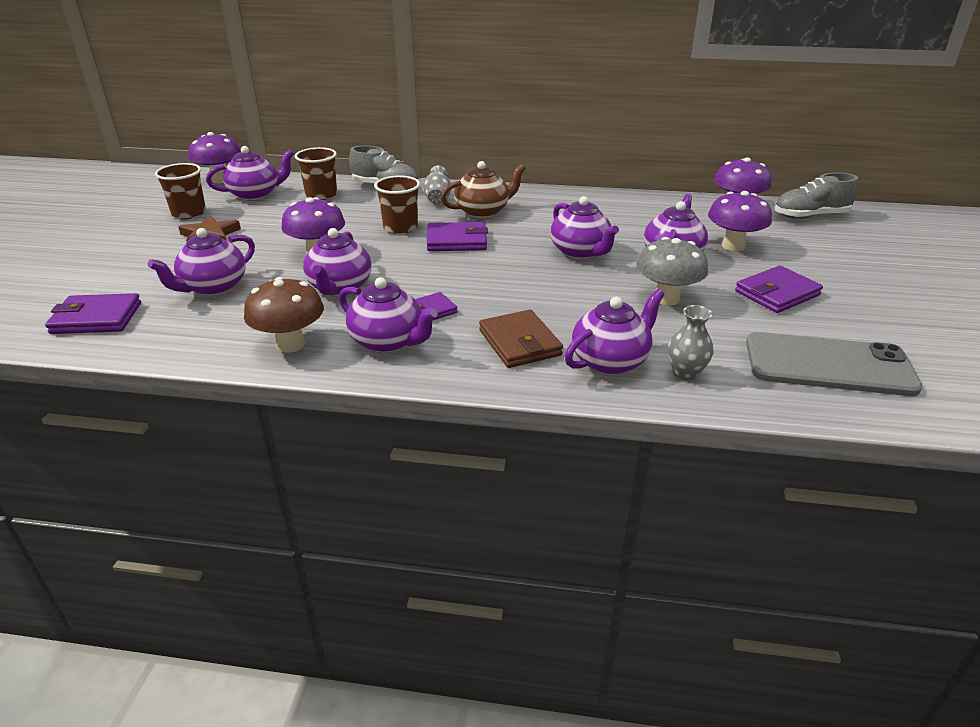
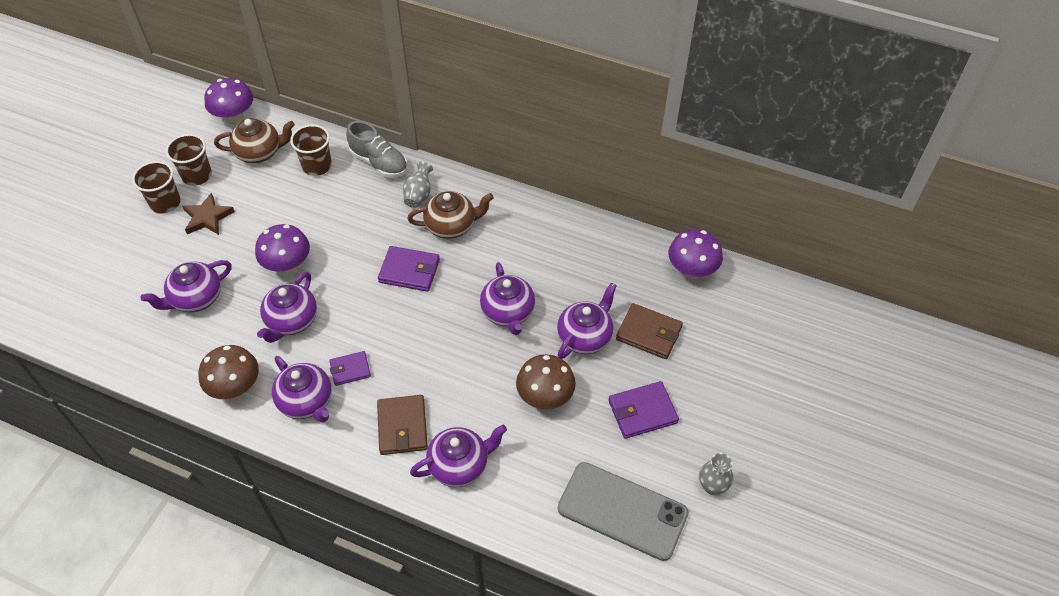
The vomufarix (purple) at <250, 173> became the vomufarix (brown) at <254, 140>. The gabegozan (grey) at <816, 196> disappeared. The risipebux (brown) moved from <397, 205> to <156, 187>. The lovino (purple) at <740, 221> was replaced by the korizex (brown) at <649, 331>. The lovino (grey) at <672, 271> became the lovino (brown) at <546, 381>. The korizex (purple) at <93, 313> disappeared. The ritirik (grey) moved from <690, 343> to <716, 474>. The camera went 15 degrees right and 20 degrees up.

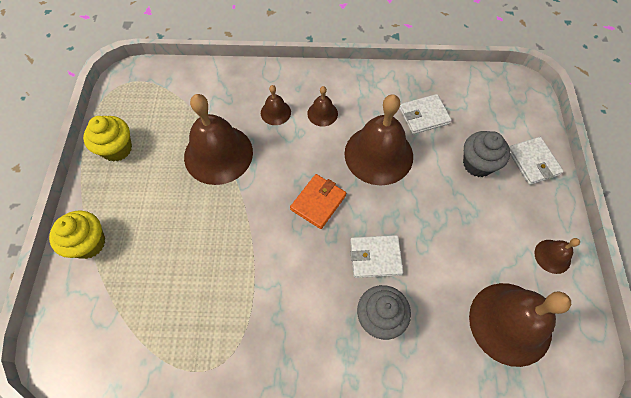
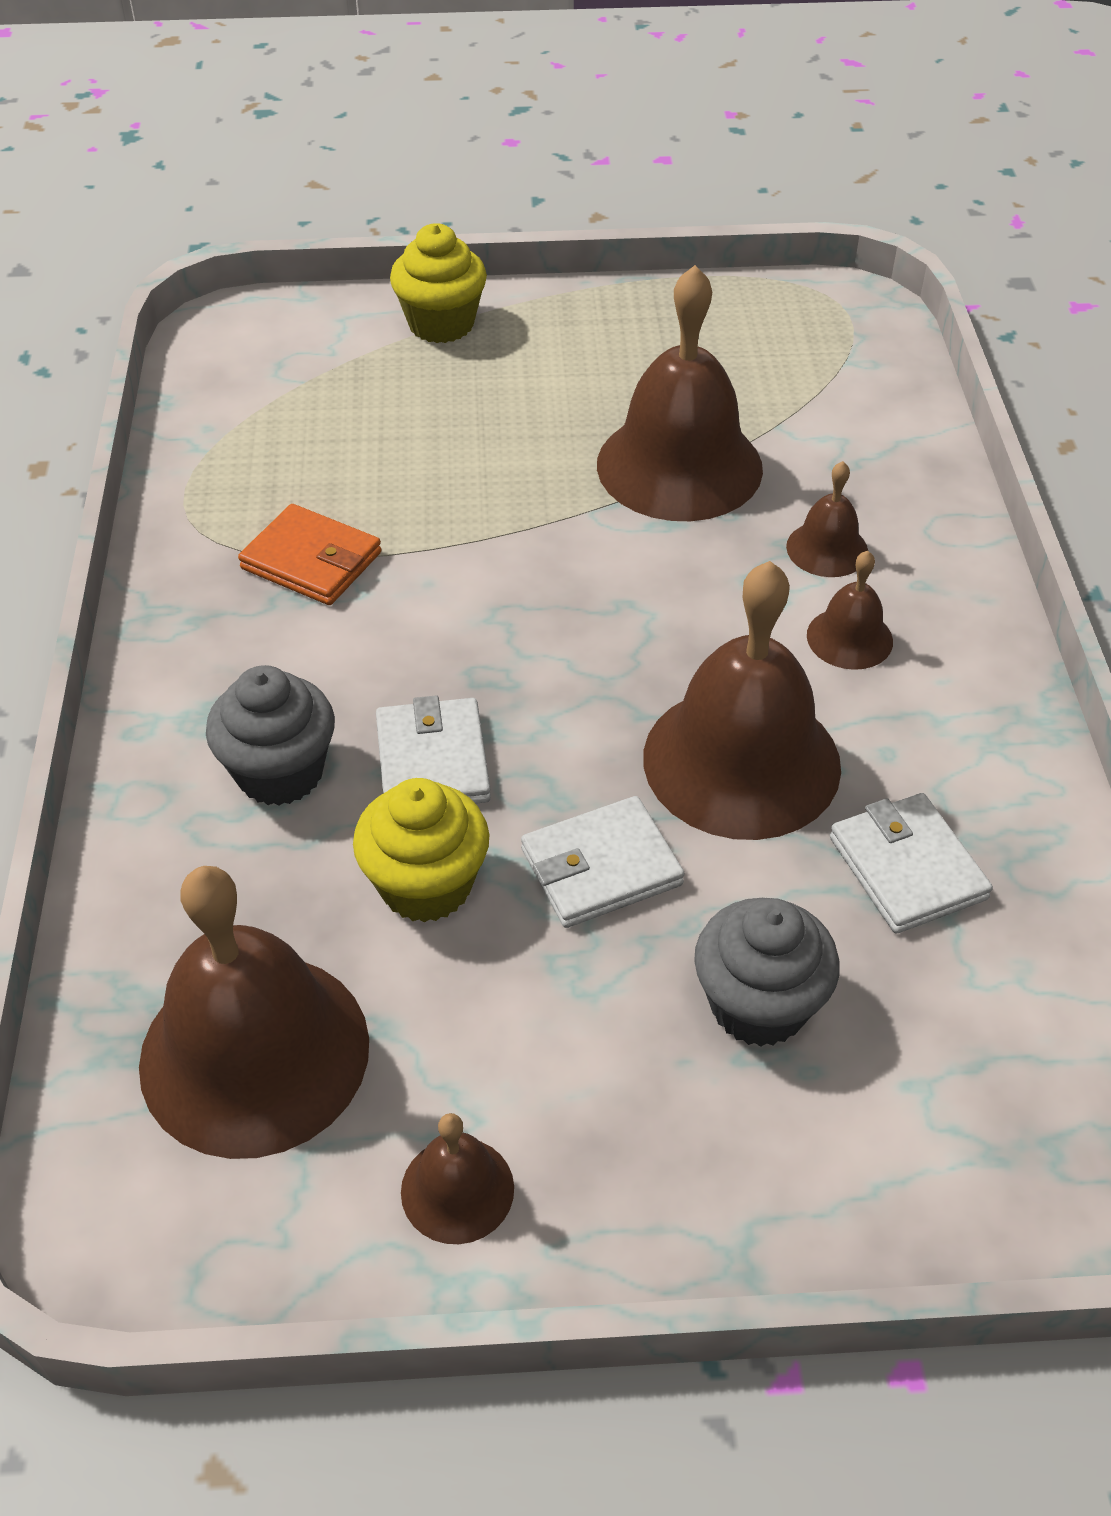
The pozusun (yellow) moved from <107, 139> to <421, 850>. The korizex (white) moved from <536, 161> to <603, 862>. The korizex (orange) moved from <318, 201> to <310, 554>. The camera went 85 degrees right and 15 degrees down.

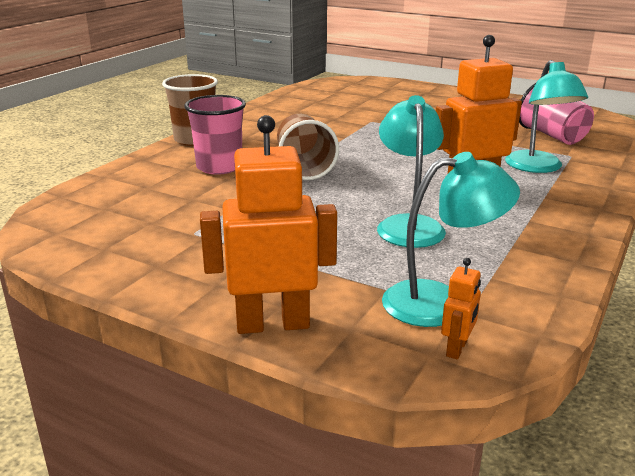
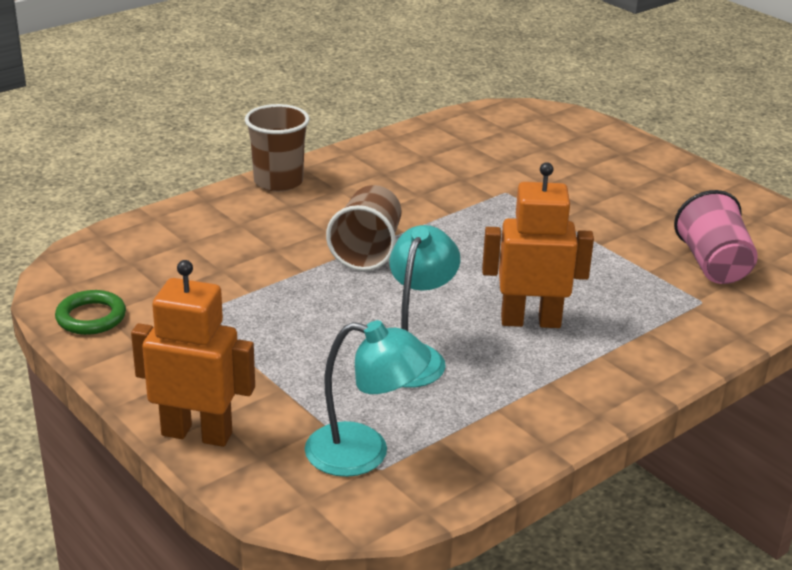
The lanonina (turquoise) at <546, 116> disappeared. The risipebux (pink) at <215, 135> disappeared. The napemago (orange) at <461, 308> disappeared. The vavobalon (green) at <90, 312> appeared. The camera went 20 degrees right and 5 degrees up.

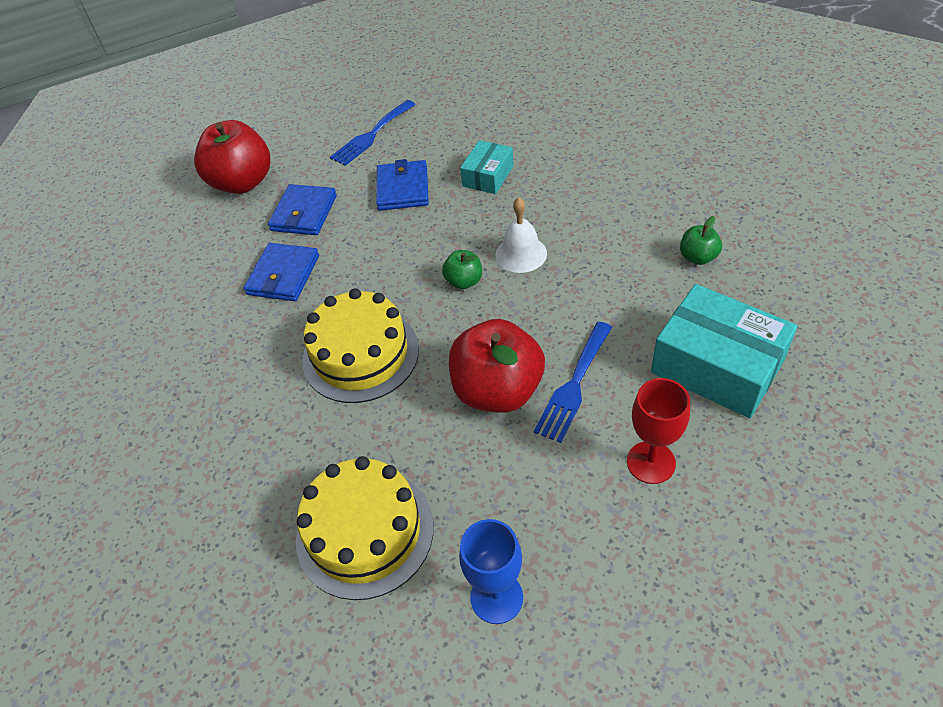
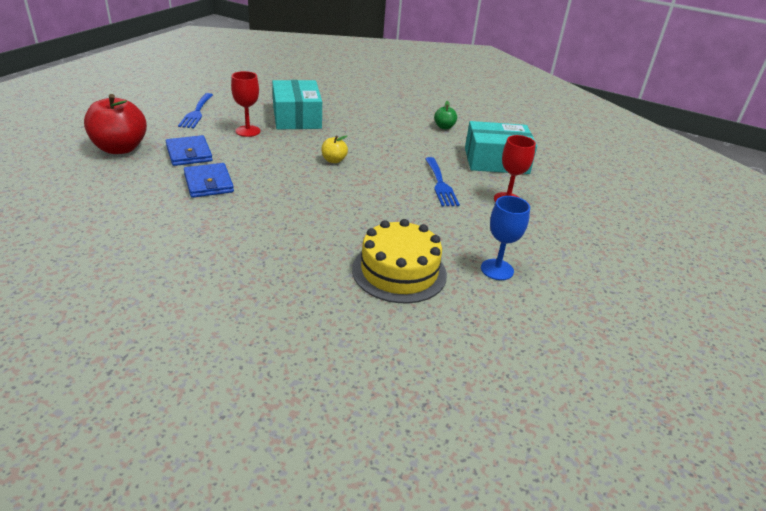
The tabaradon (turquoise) at <486, 167> changed to 1.81 times the size. The korizex (blue) at <402, 185> was replaced by the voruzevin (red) at <245, 104>. The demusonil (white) at <521, 235> disappeared. The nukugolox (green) at <462, 269> became the nukugolox (yellow) at <334, 149>. The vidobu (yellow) at <360, 345> disappeared. The nukugolox (red) at <497, 366> disappeared. The camera went 45 degrees left and 15 degrees down.

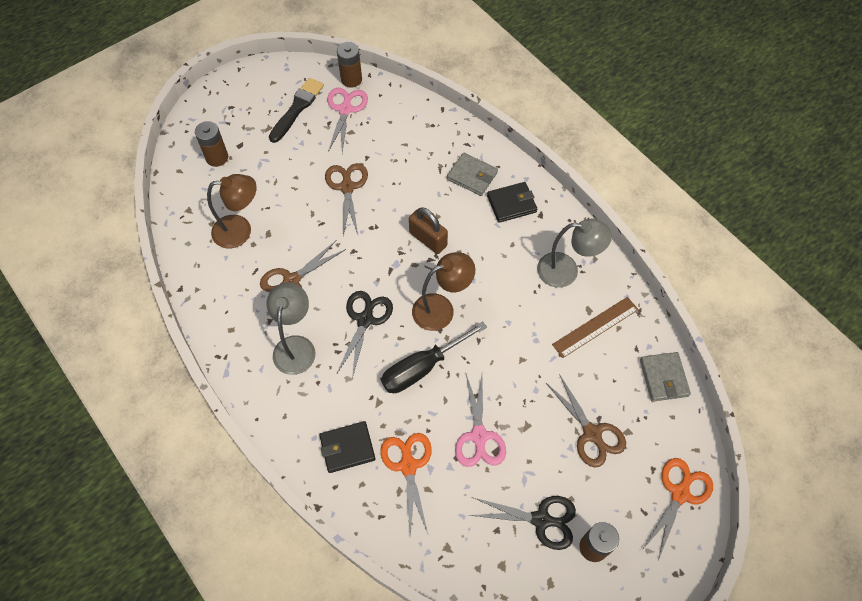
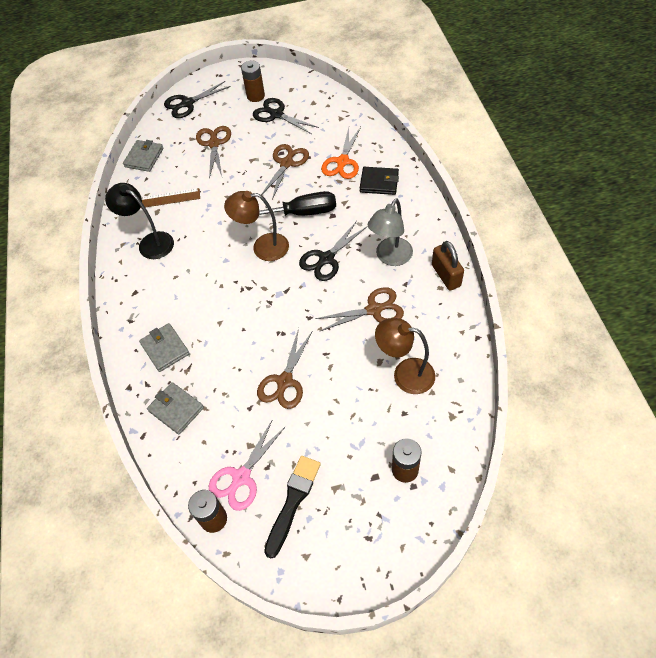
The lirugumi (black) at <296, 110> turned 150 degrees clockwise. The korizex (black) at <512, 202> disappeared. The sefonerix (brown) moved from <428, 230> to <448, 265>. The lanonina (grey) at <574, 253> became the lanonina (black) at <139, 221>. The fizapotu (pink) at <480, 420> became the fizapotu (brown) at <285, 172>. The fizapotu (orange) at <677, 509> became the fizapotu (black) at <197, 99>. The korizex (grey) at <175, 408> appeared. The camera went 150 degrees left and 5 degrees down.

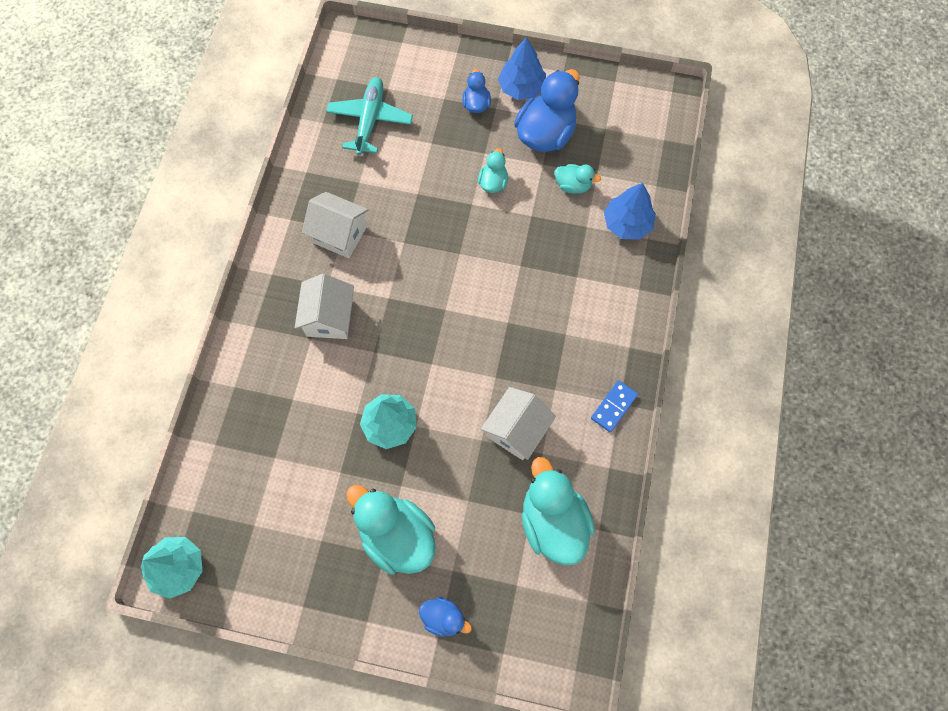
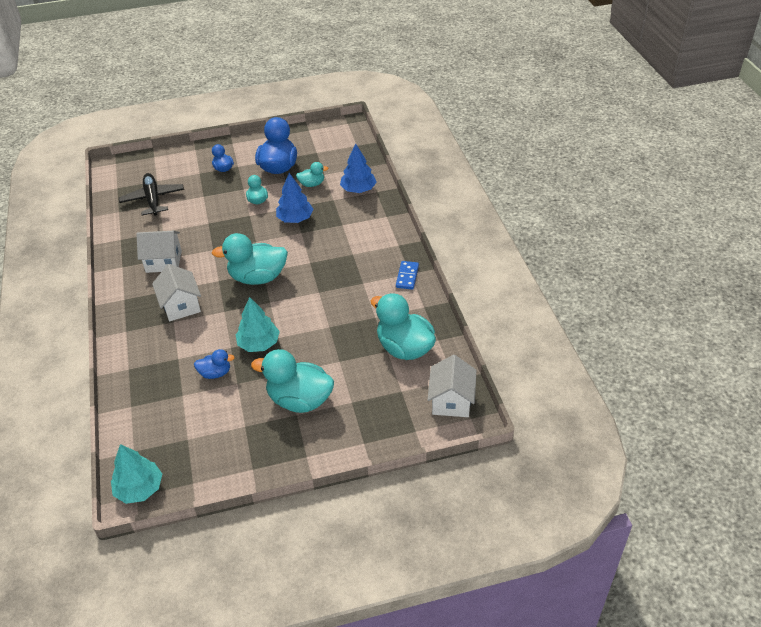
The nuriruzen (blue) moved from <522, 68> to <295, 198>. The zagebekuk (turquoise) at <369, 116> became the zagebekuk (black) at <151, 194>. The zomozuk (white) moved from <518, 423> to <452, 386>. The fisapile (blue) moved from <445, 617> to <214, 364>. The fisapile (turquoise) at <250, 259> appeared. The camera went 25 degrees left and 25 degrees down.

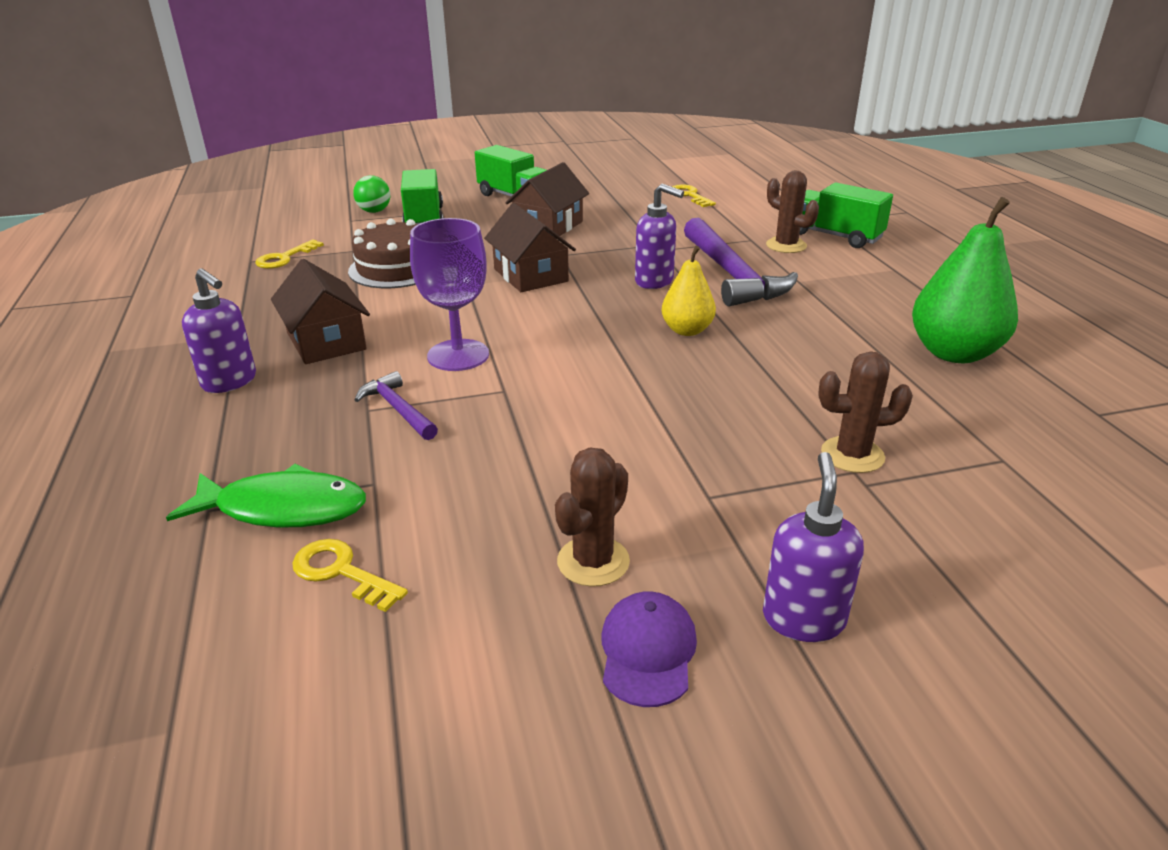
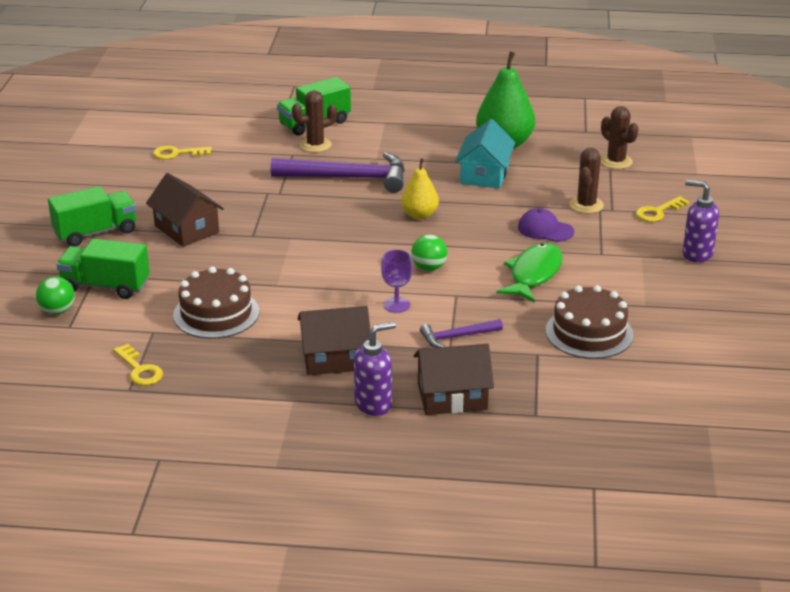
The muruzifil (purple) at <659, 236> disappeared. The zomozuk (brown) moved from <530, 247> to <454, 379>. The voruzevin (purple) at <449, 294> changed to 0.59 times the size. The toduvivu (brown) moved from <592, 517> to <619, 137>. The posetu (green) moved from <266, 495> to <530, 273>. The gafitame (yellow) moved from <350, 575> to <663, 209>. The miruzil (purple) moved from <649, 649> to <546, 225>. The zomozuk (turquoise) at <485, 153> appeared. The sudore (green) at <429, 253> appeared. The vidobu (brown) at <589, 322> appeared. The camera went 70 degrees left and 0 degrees up.

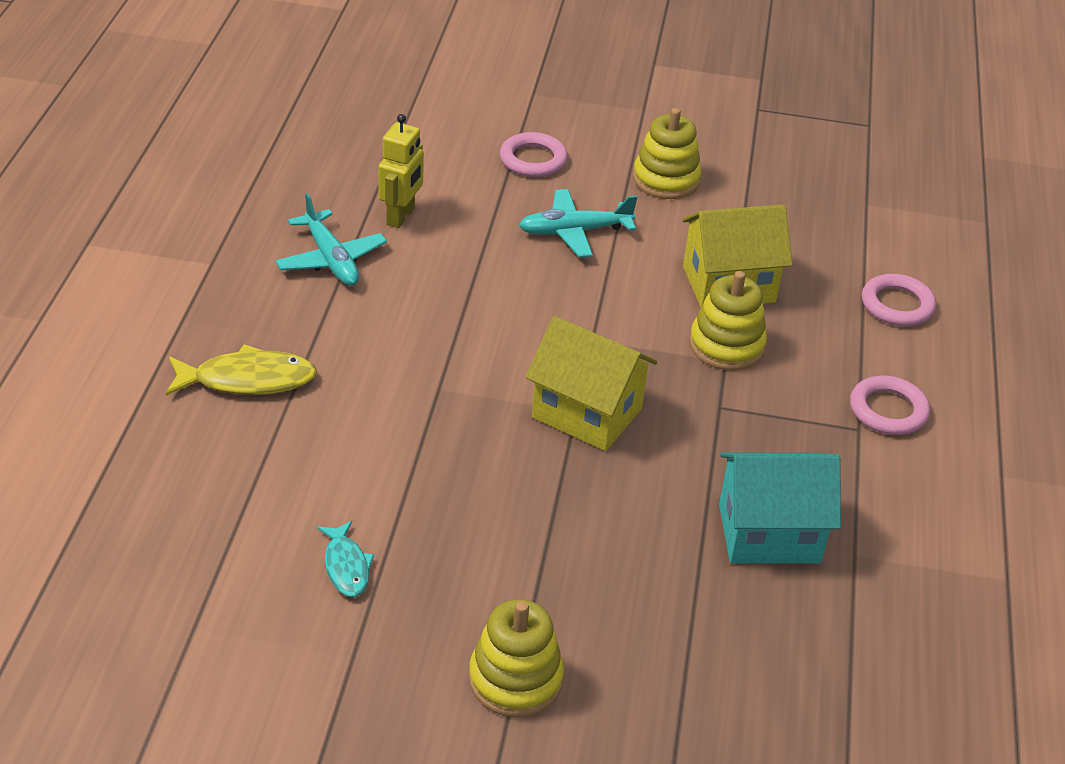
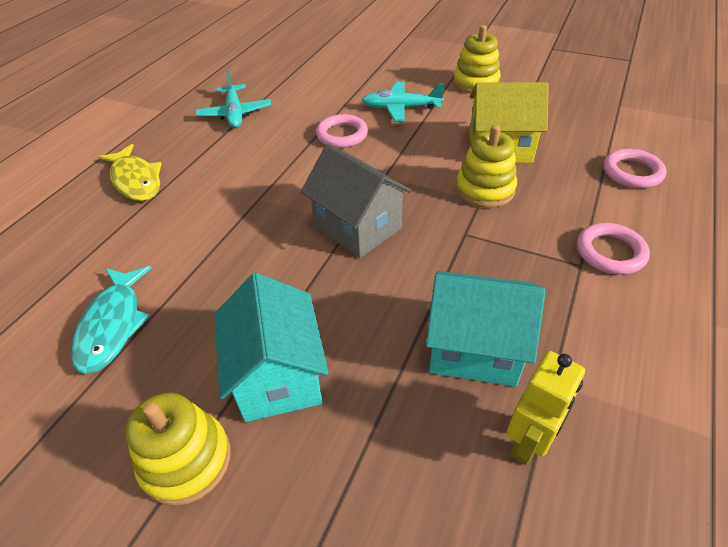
The napemago (yellow) moved from <401, 171> to <545, 408>. The vavobalon (pink) moved from <534, 154> to <342, 131>. The zomozuk (yellow) at <591, 383> became the zomozuk (grey) at <356, 201>. The posetu (yellow) at <241, 370> turned 45 degrees clockwise. The posetu (turquoise) at <345, 559> changed to 1.64 times the size. The zomozuk (turquoise) at <271, 347> appeared. The camera went 20 degrees right and 5 degrees up.

